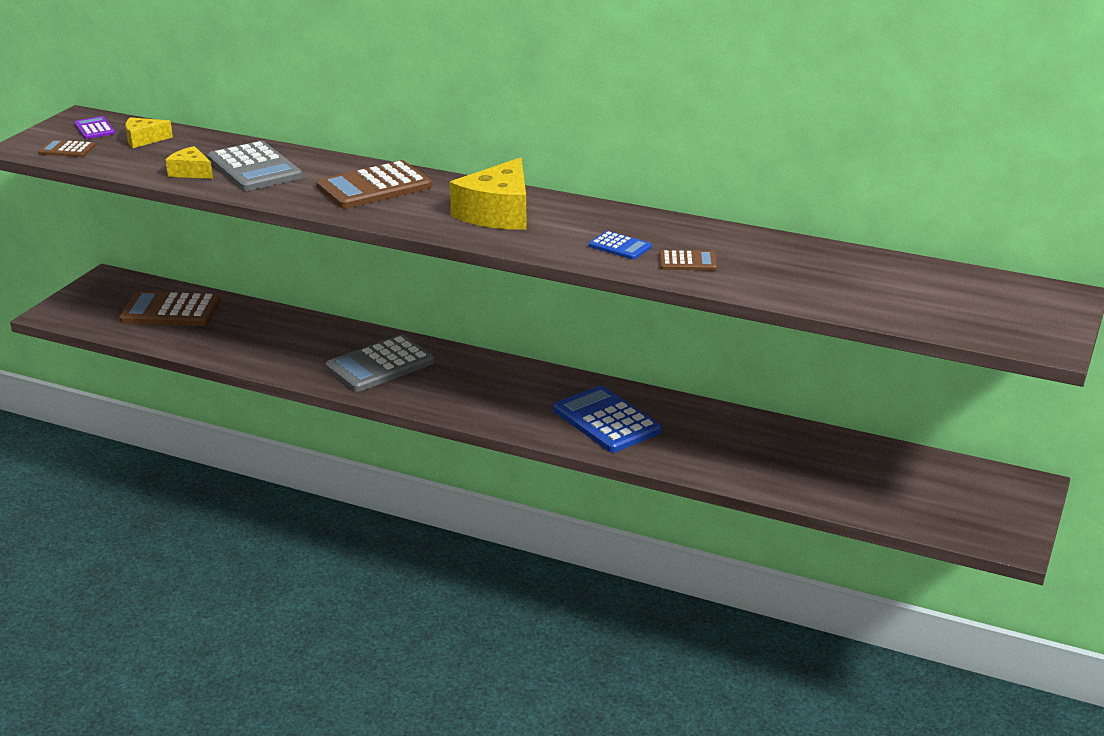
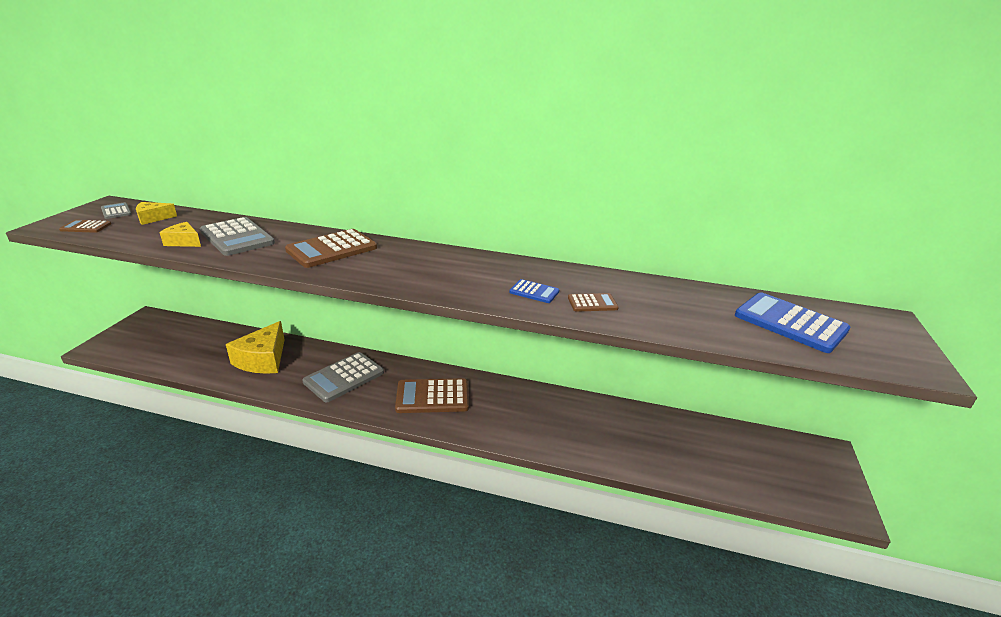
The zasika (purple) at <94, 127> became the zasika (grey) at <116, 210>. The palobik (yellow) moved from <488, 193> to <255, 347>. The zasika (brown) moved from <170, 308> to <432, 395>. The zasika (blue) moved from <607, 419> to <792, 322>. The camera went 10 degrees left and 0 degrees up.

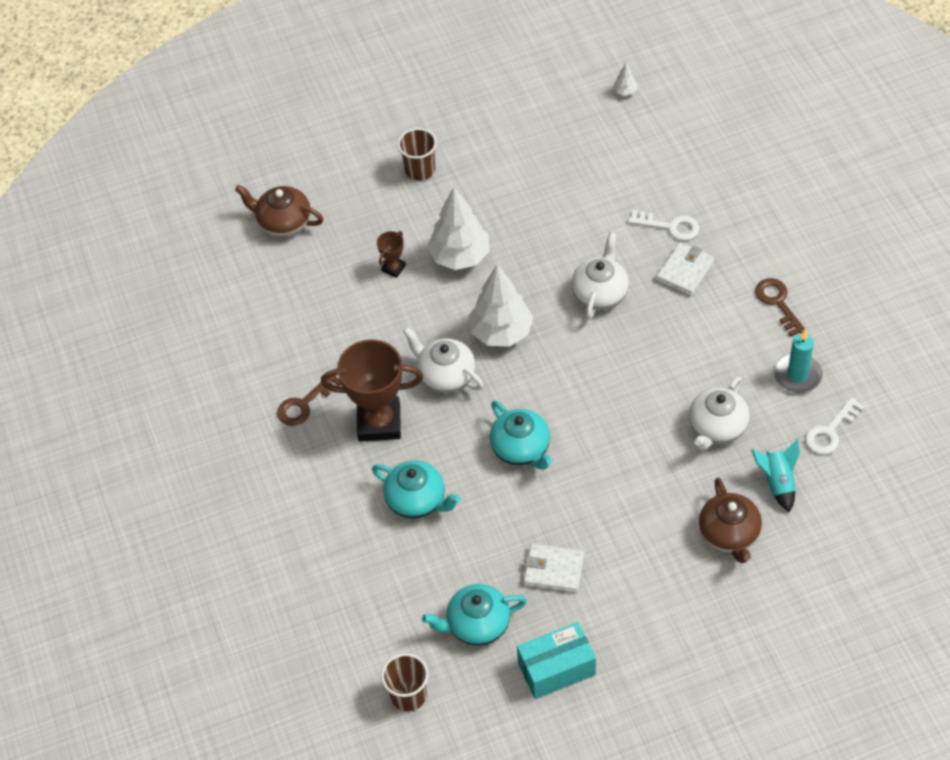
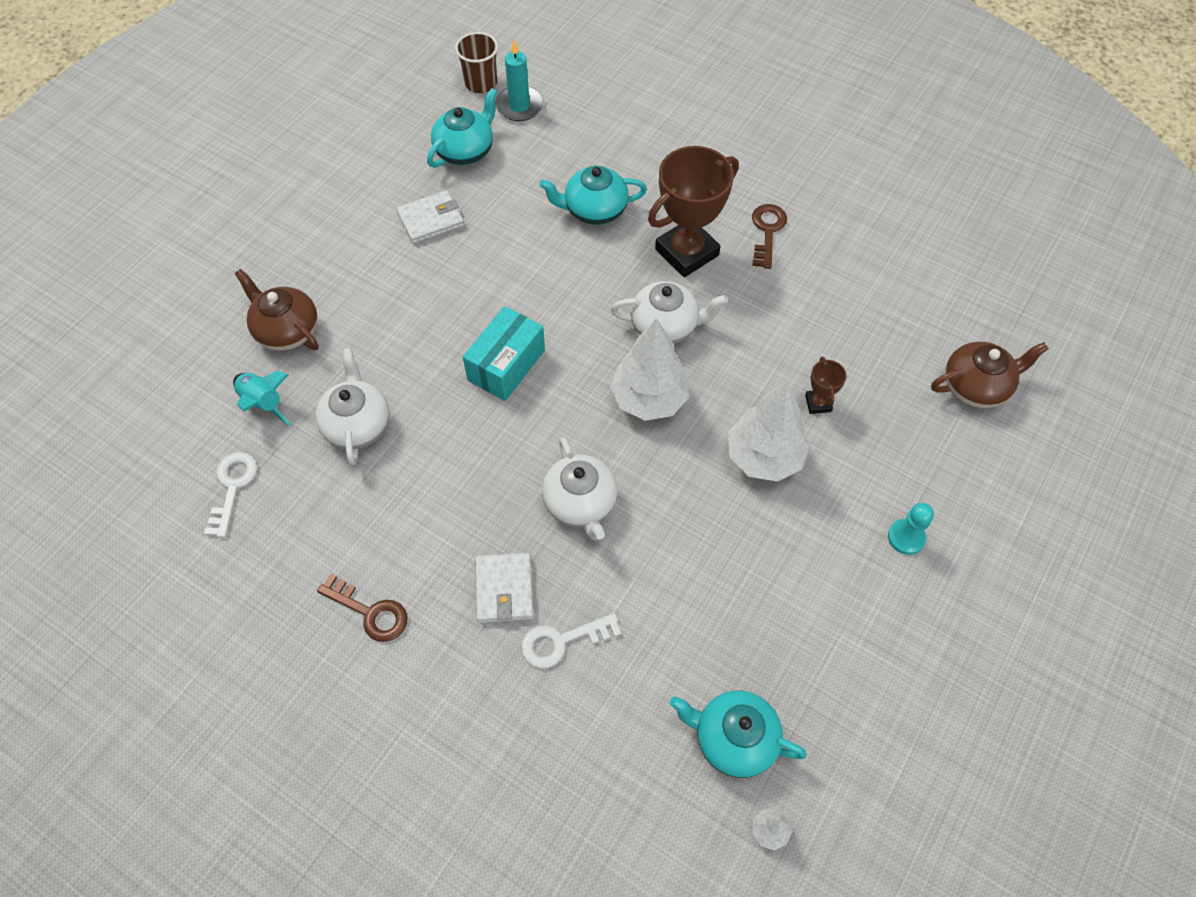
The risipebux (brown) at <417, 154> was replaced by the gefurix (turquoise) at <911, 529>. The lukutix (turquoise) moved from <798, 361> to <519, 80>. The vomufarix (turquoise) moved from <521, 435> to <738, 734>. The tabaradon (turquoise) moved from <556, 660> to <504, 353>. The camera went 140 degrees right and 5 degrees up.

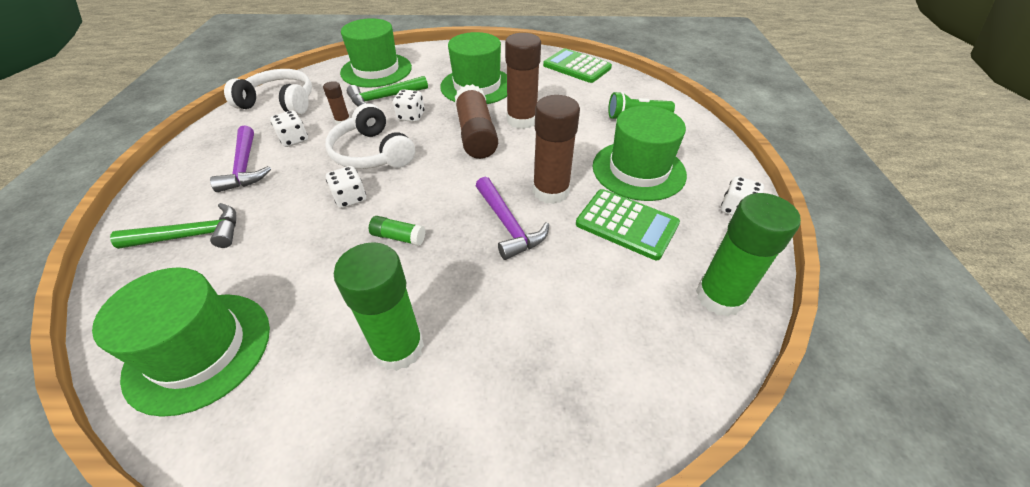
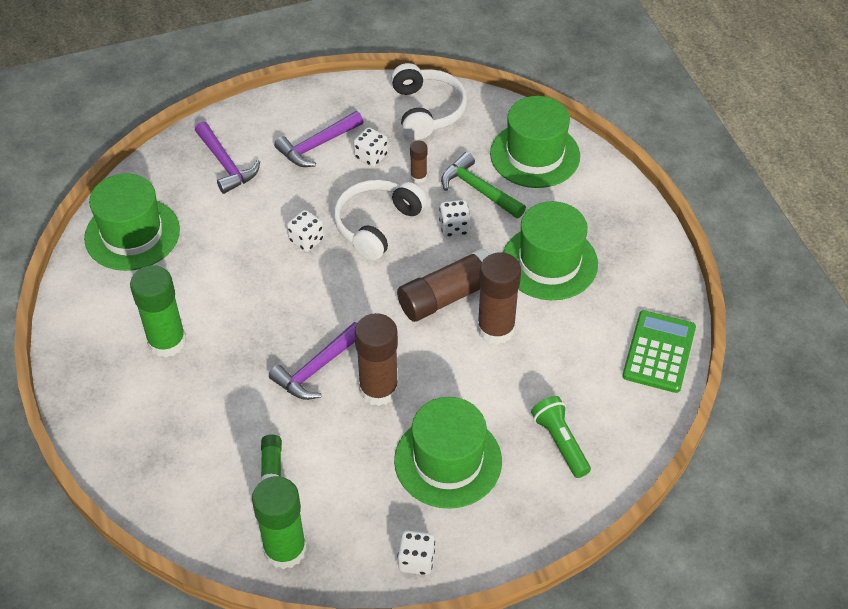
The zasika (green) at <628, 224> disappeared. The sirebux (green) at <173, 226> became the sirebux (purple) at <227, 158>. The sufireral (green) moved from <397, 231> to <271, 457>. The camera went 70 degrees right and 5 degrees up.

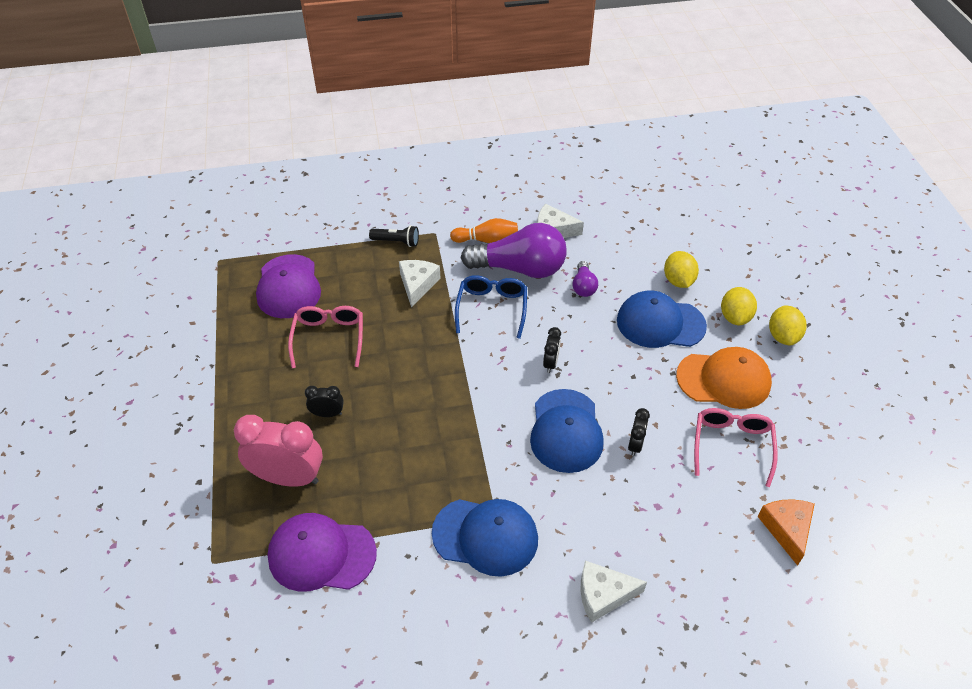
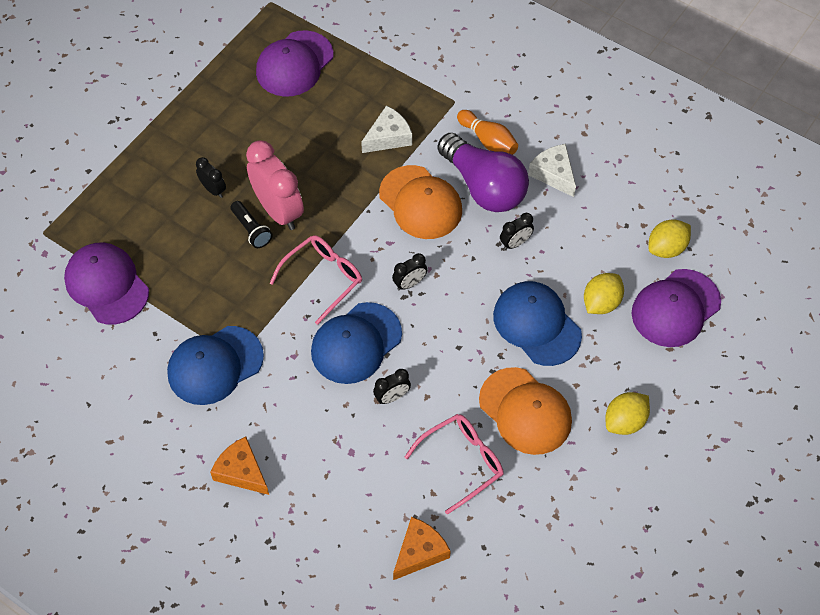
The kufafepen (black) moved from <394, 236> to <251, 224>. The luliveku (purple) at <585, 279> was replaced by the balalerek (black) at <517, 231>. The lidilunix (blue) at <491, 307> was replaced by the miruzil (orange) at <420, 202>. The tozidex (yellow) moved from <739, 306> to <670, 238>. The lidilunix (pink) moved from <325, 337> to <316, 280>. The balalerek (pink) moved from <278, 451> to <275, 185>. The miruzil (blue) at <485, 538> turned 90 degrees clockwise. The palobik (white) at <613, 592> became the palobik (orange) at <239, 465>. The miruzil (purple) at <676, 308> appeared. The camera went 45 degrees right and 10 degrees up.

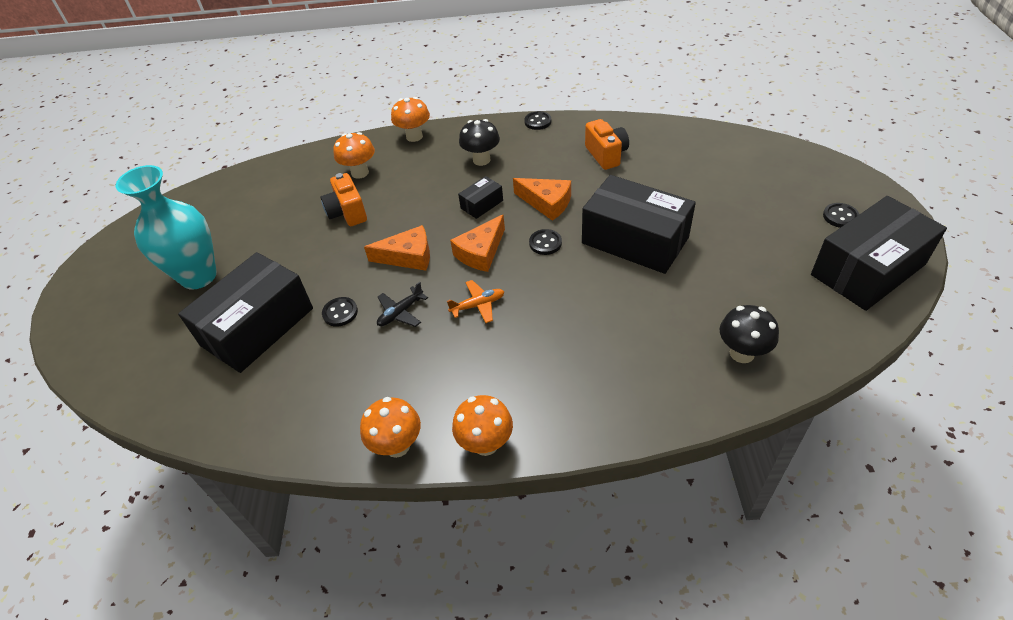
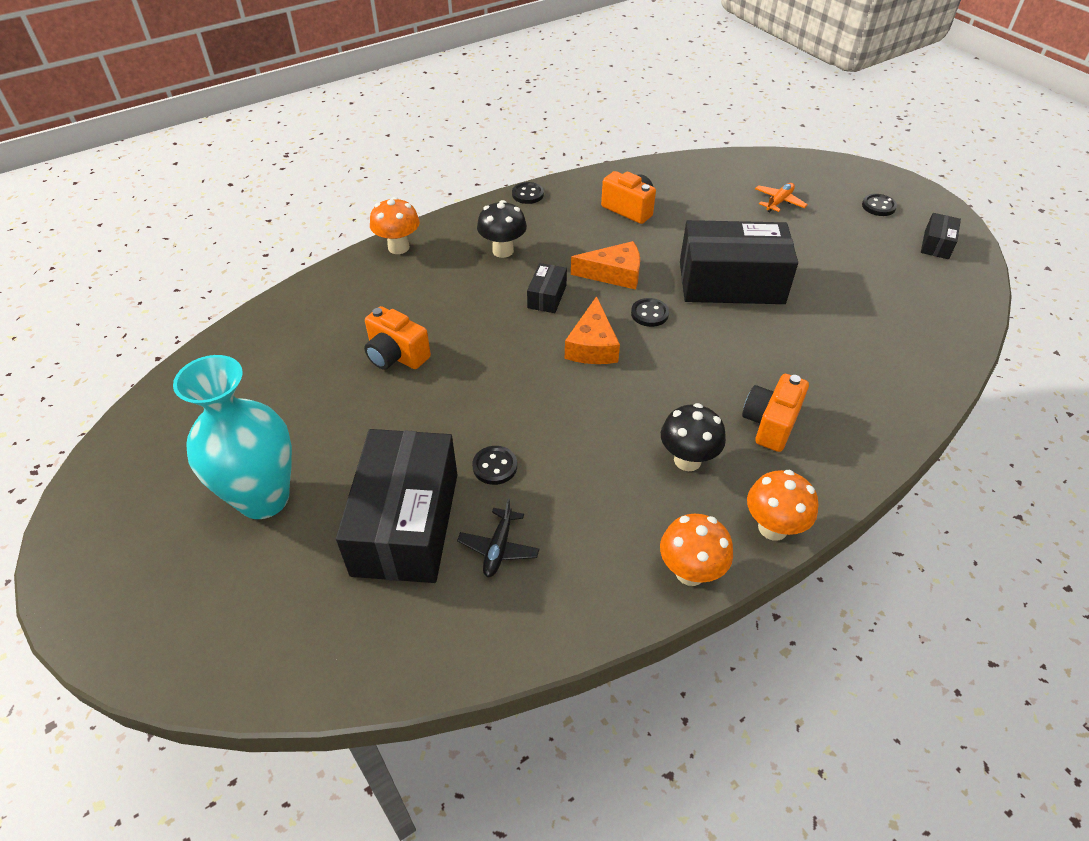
The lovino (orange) at <354, 155> disappeared. The tabaradon (black) at <879, 253> changed to 0.44 times the size. The palobik (orange) at <397, 248> disappeared. The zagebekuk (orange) moved from <475, 301> to <781, 197>. The zagebekuk (black) moved from <402, 304> to <498, 537>. The lovino (black) moved from <749, 334> to <693, 437>. The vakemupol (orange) at <775, 413> appeared. The camera went 35 degrees left and 0 degrees up.

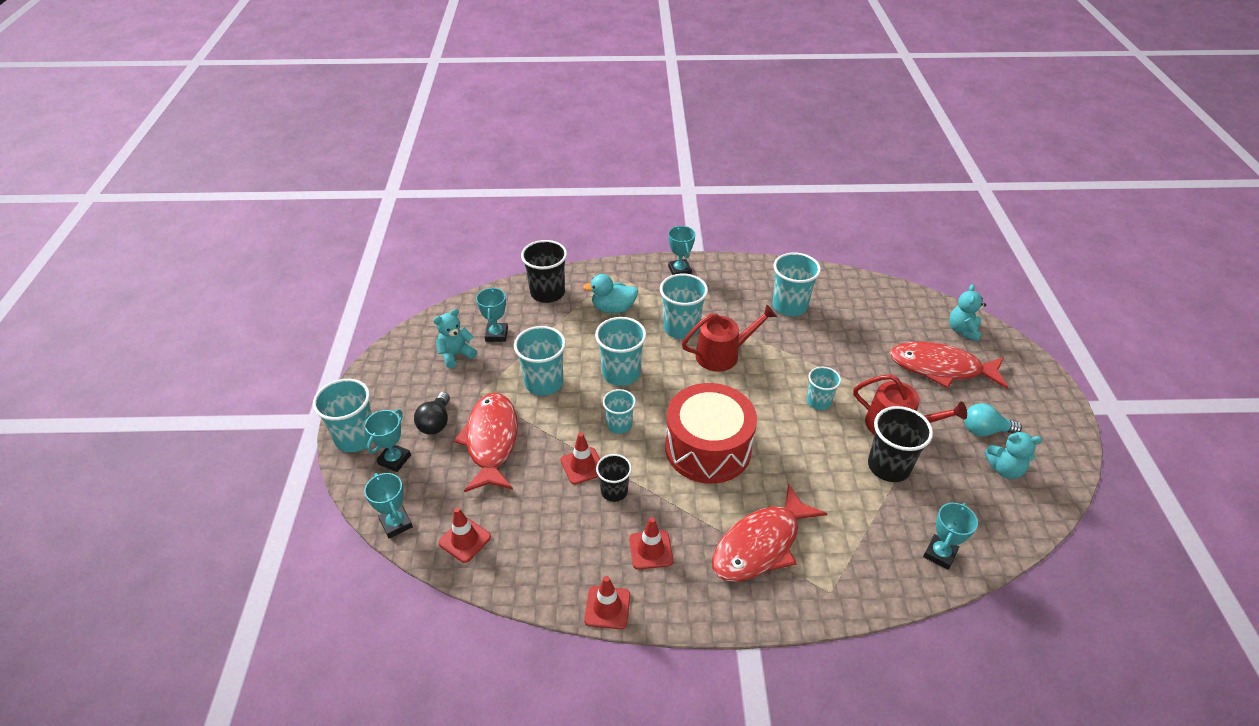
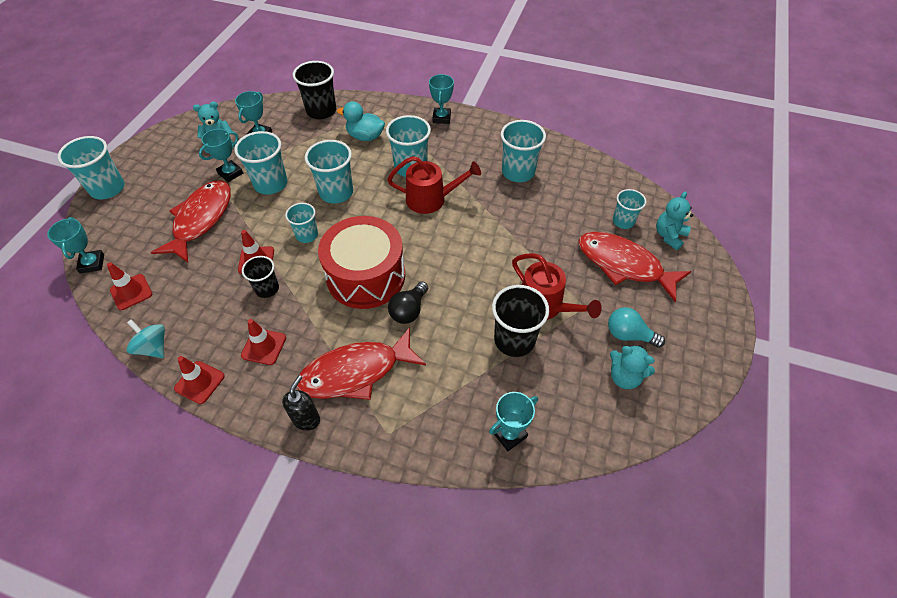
The risipebux (turquoise) moved from <824, 388> to <629, 209>. The luliveku (black) moved from <432, 413> to <408, 303>. The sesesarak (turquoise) moved from <388, 440> to <221, 155>. The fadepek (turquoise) at <146, 338> appeared. The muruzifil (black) at <301, 403> appeared. The camera went 20 degrees right and 10 degrees up.

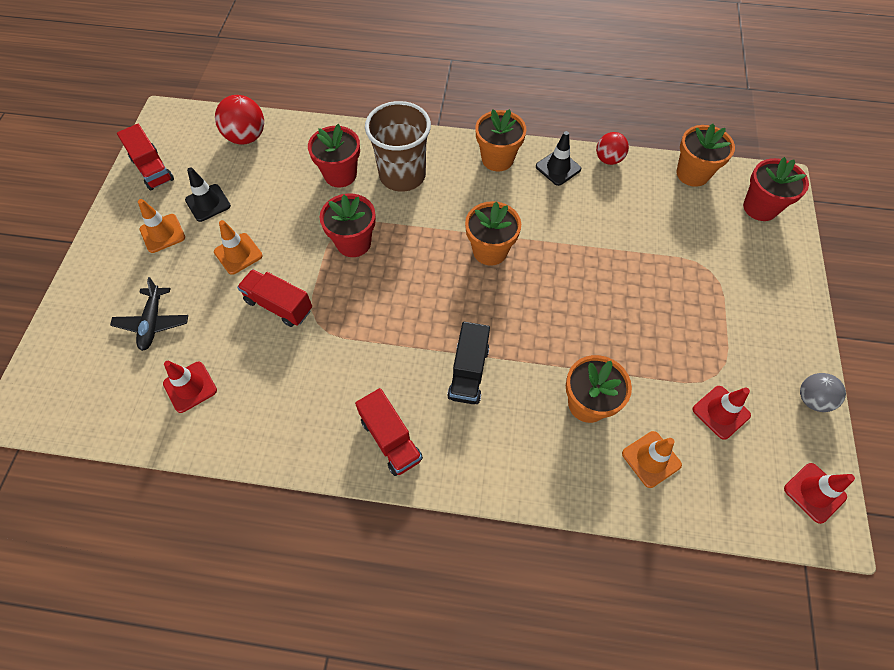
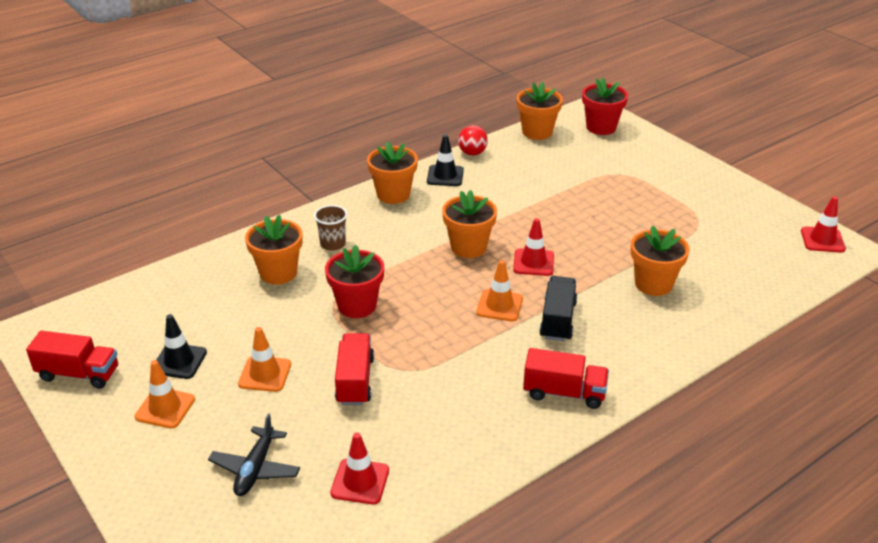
The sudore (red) at <239, 120> disappeared. The risipebux (brown) at <398, 146> changed to 0.50 times the size. The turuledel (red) at <334, 155> became the turuledel (orange) at <274, 250>. The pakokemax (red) at <274, 298> turned 105 degrees clockwise. The zagebekuk (black) at <149, 314> turned 60 degrees clockwise. The pakokemax (black) at <468, 363> turned 135 degrees counterclockwise. The sudore (grey) at <823, 392> disappeared. The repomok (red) moved from <722, 413> to <533, 247>. The repomok (orange) moved from <652, 459> to <499, 290>. The camera went 45 degrees left and 25 degrees down.

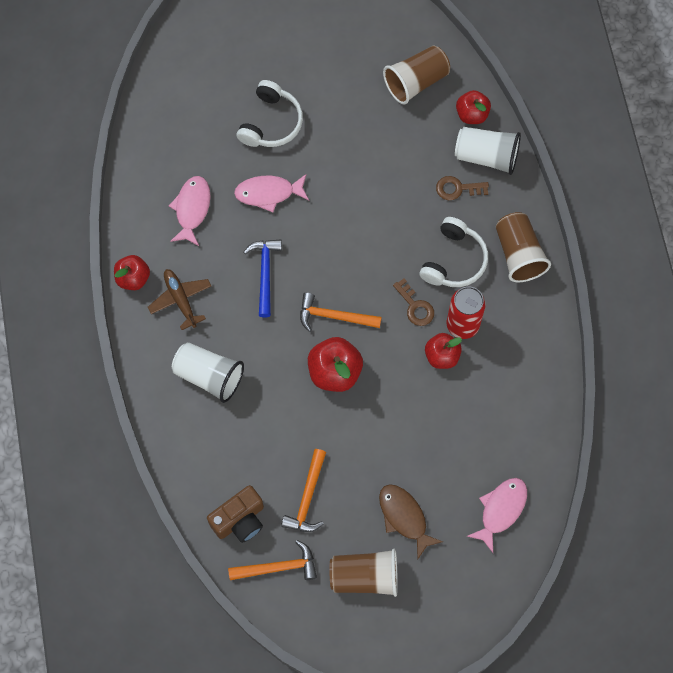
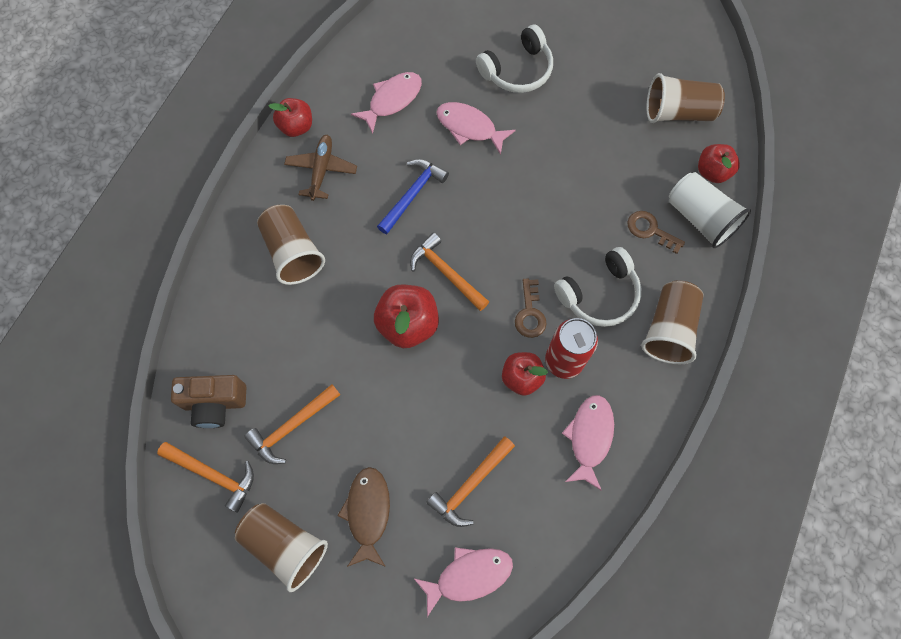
The risipebux (white) at <208, 372> became the risipebux (brown) at <291, 245>. The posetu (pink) at <588, 443> appeared. The sirebux (orange) at <470, 481> appeared. The camera went 35 degrees right and 0 degrees up.

